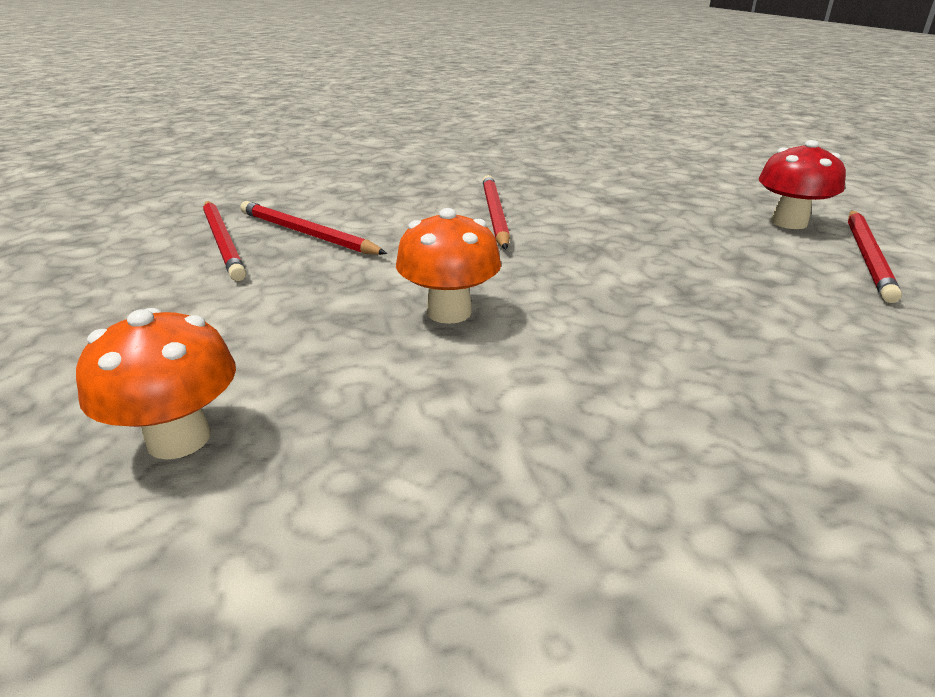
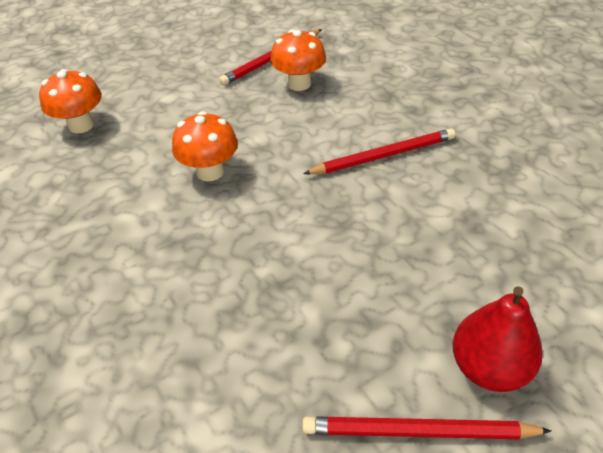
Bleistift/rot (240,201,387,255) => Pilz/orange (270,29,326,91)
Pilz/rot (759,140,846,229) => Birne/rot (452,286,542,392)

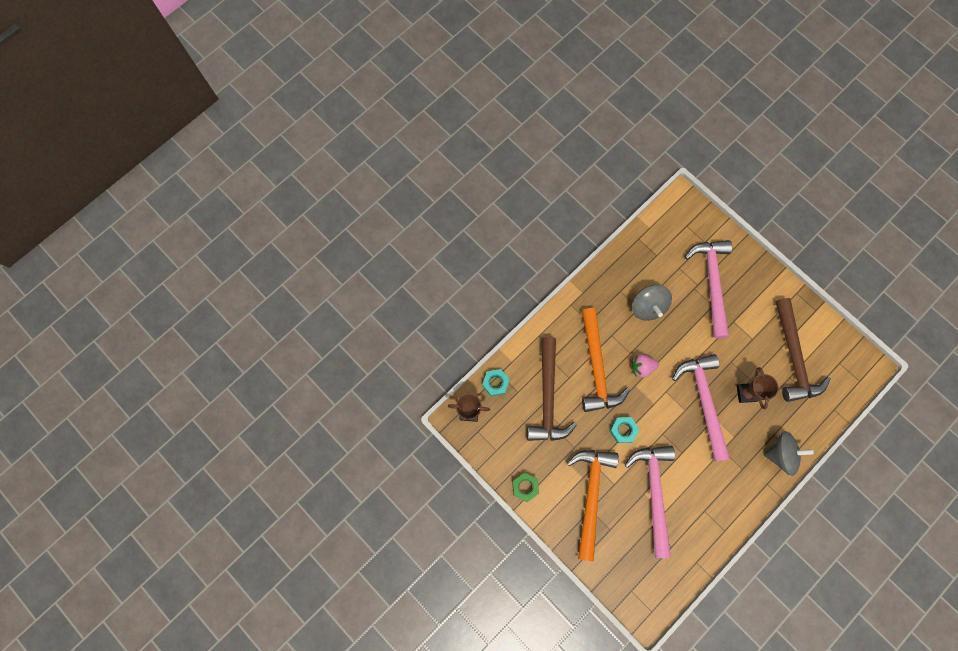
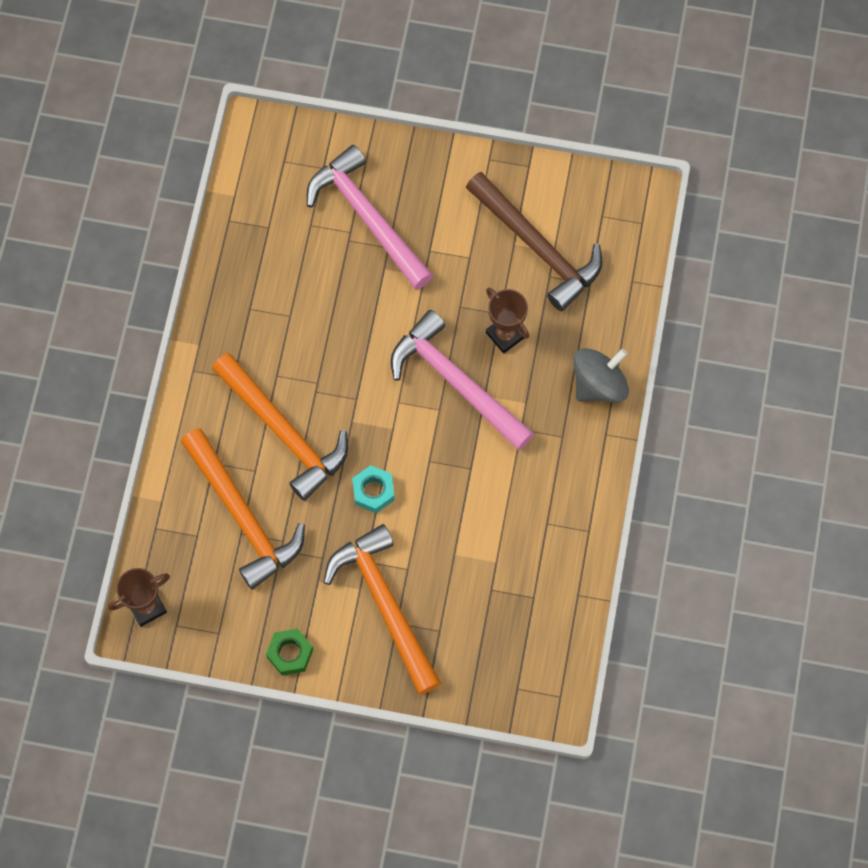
Hammer/braun (527,337,577,441) => Hammer/orange (181,428,305,589)
Sechskantmutter/türkis (482,369,510,397) => nothing
Hammer/rosa (625,446,675,558) => nothing
Erdbeere/rosa (631,354,659,378) => nothing
Kreisel/grau (632,285,672,321) => nothing

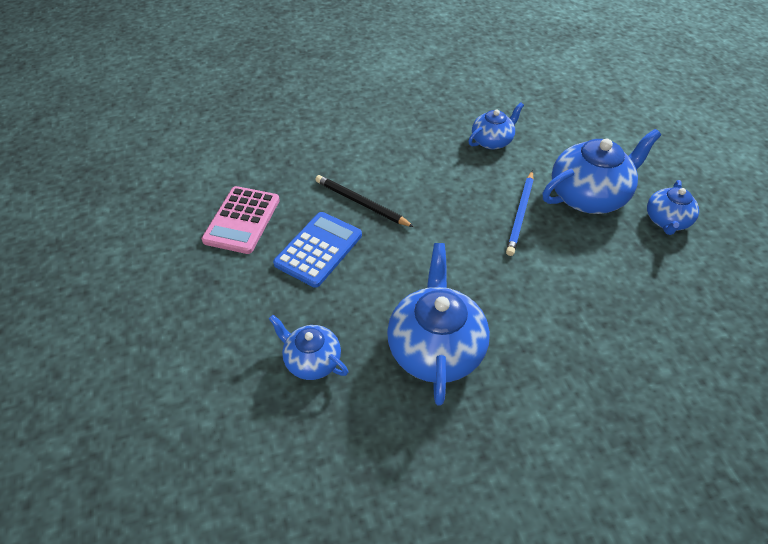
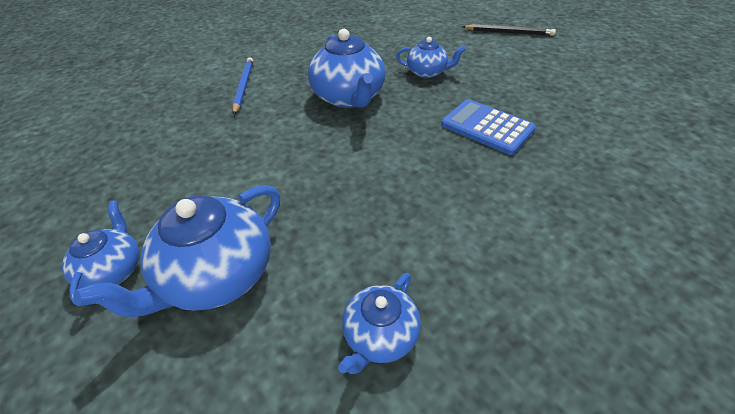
Bleistift/blau (506,170,534,256) => Bleistift/blau (232,57,253,115), move
Taschenrechner/blau (273,212,362,288) => Taschenrechner/blau (441,99,536,155), 120 degrees clockwise
Bleistift/schwarz (315,175,414,227) => Bleistift/schwarz (462,24,556,36), move
Taschenrechner/rosa (201,186,280,254) => nothing

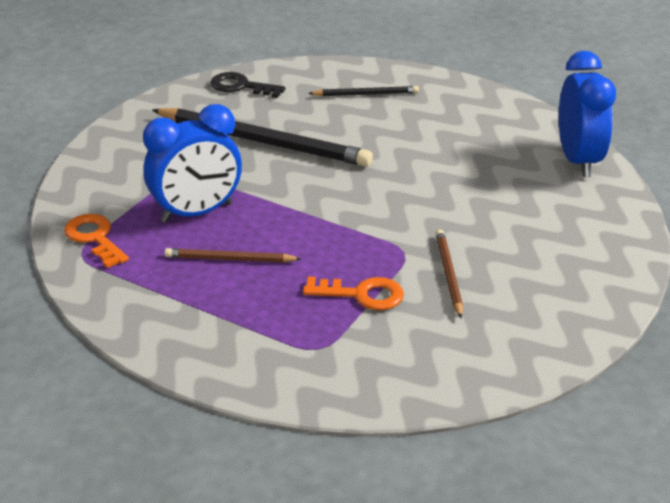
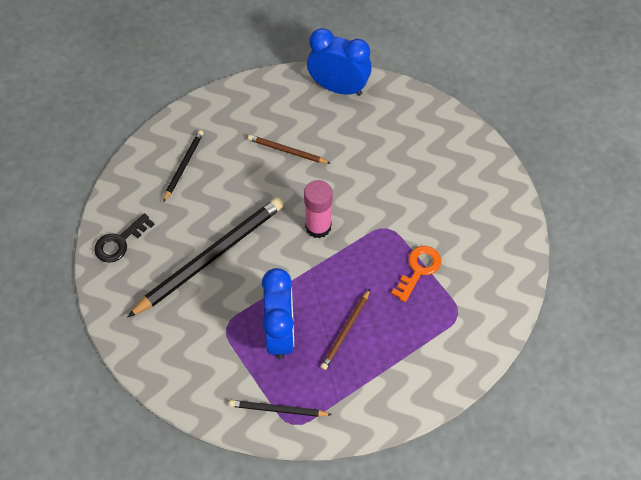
Schlüssel/orange (64,214,129,268) => Bleistift/schwarz (229,400,332,417)
Bleistift/braun (435,229,463,319) => Bleistift/braun (248,135,331,164), move
nothing => Klebestift/rosa (304,180,333,238)

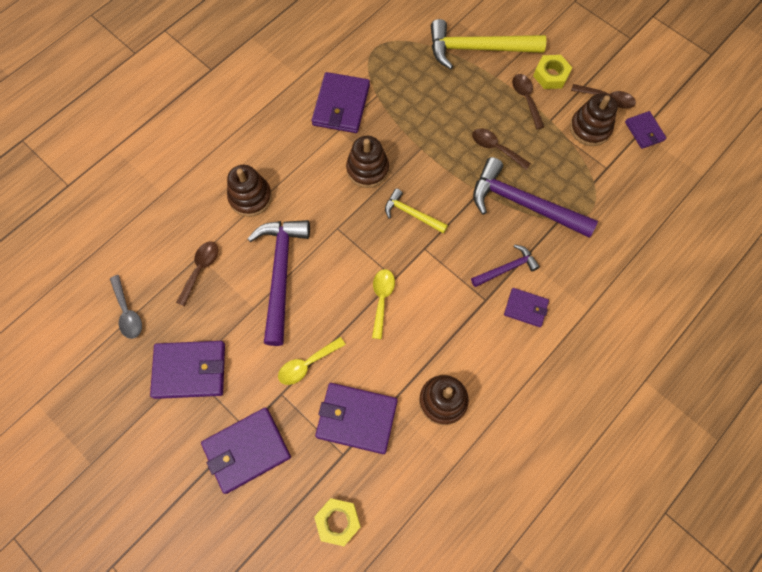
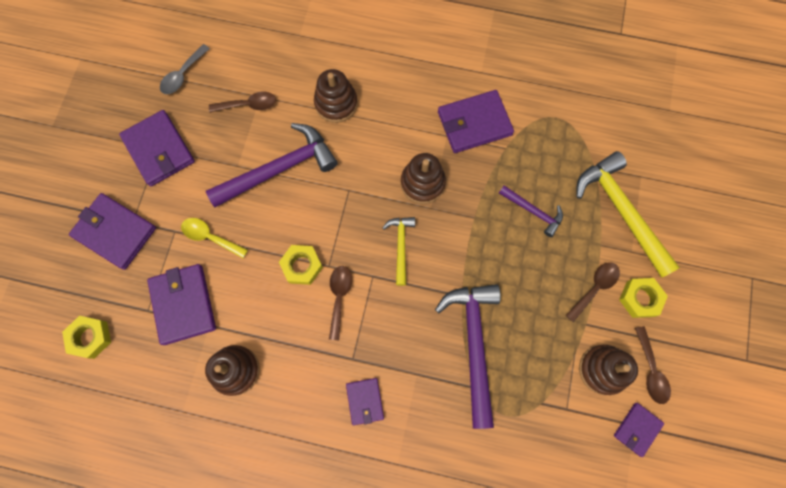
Löffel/gelb (372,269,395,339) => Sechskantmutter/gelb (279,245,323,285)
Löffel/braun (472,128,531,170) => Löffel/braun (329,266,352,340), move
Hammer/lila (471,245,540,287) => Hammer/lila (499,185,563,237), move

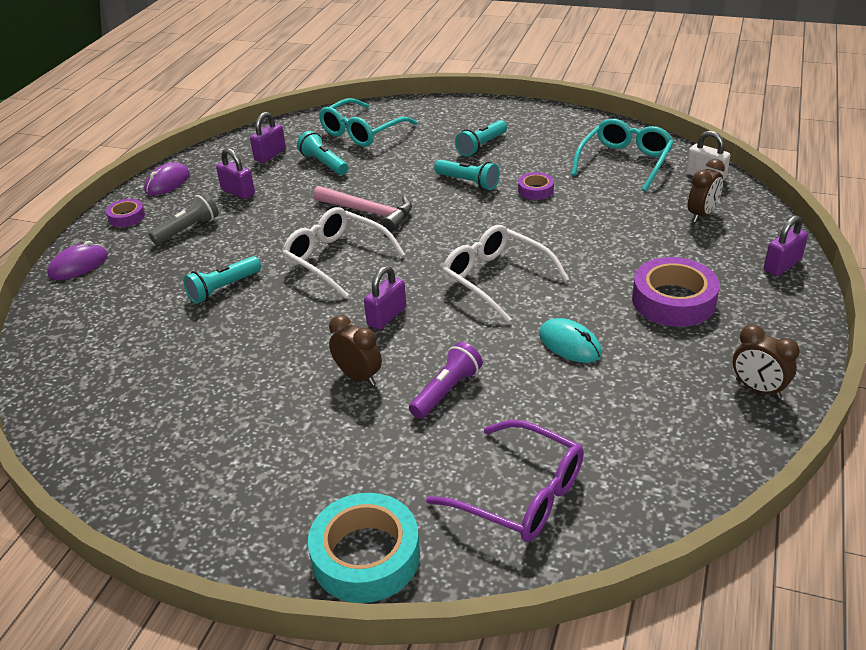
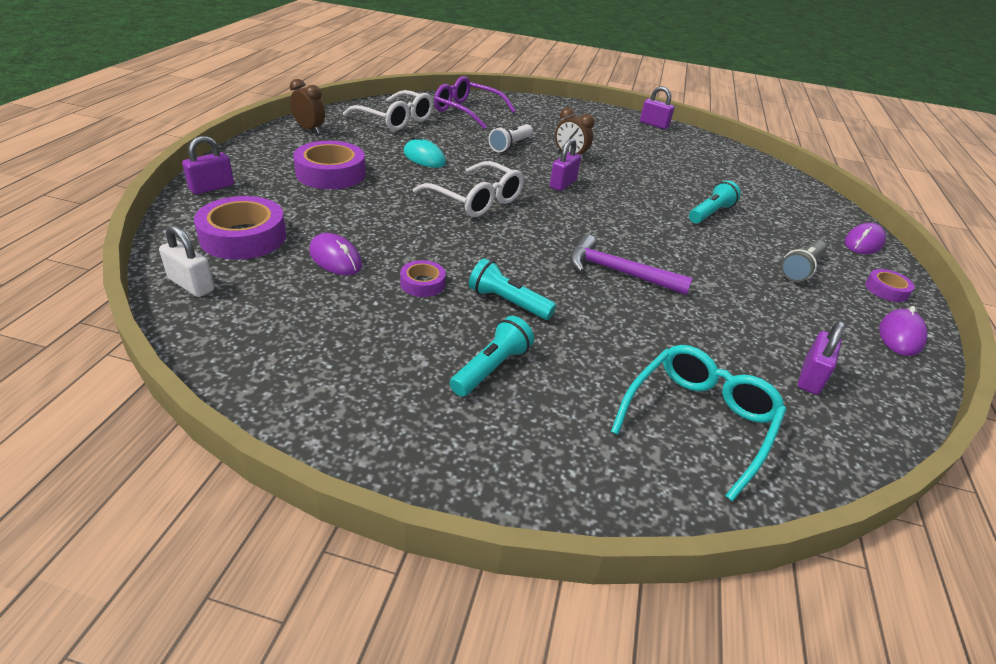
Wecker/braun (688,159,725,222) => Klebeband/lila (194,196,286,260)
nothing => Computermaus/lila (309,233,362,275)
Brille/weiß (282,207,405,298) => Brille/weiß (343,90,433,131), move
Taschenlampe/lila (409,342,483,419) => Taschenlampe/weiß (488,124,533,152)
Hammer/rosa (313,186,412,232) => Hammer/lila (570,234,693,295)
Vorhängeschloss/lila (216,148,255,199) => Vorhängeschloss/lila (640,86,675,129), move
Taschenlampe/türkis (297,131,348,175) => nothing
Klebeband/türkis (308,493,420,603) => nothing
Brille/türkis (571,119,674,192) => nothing

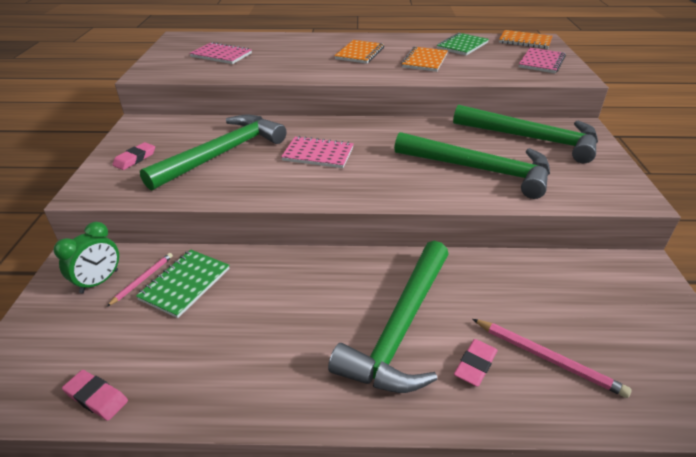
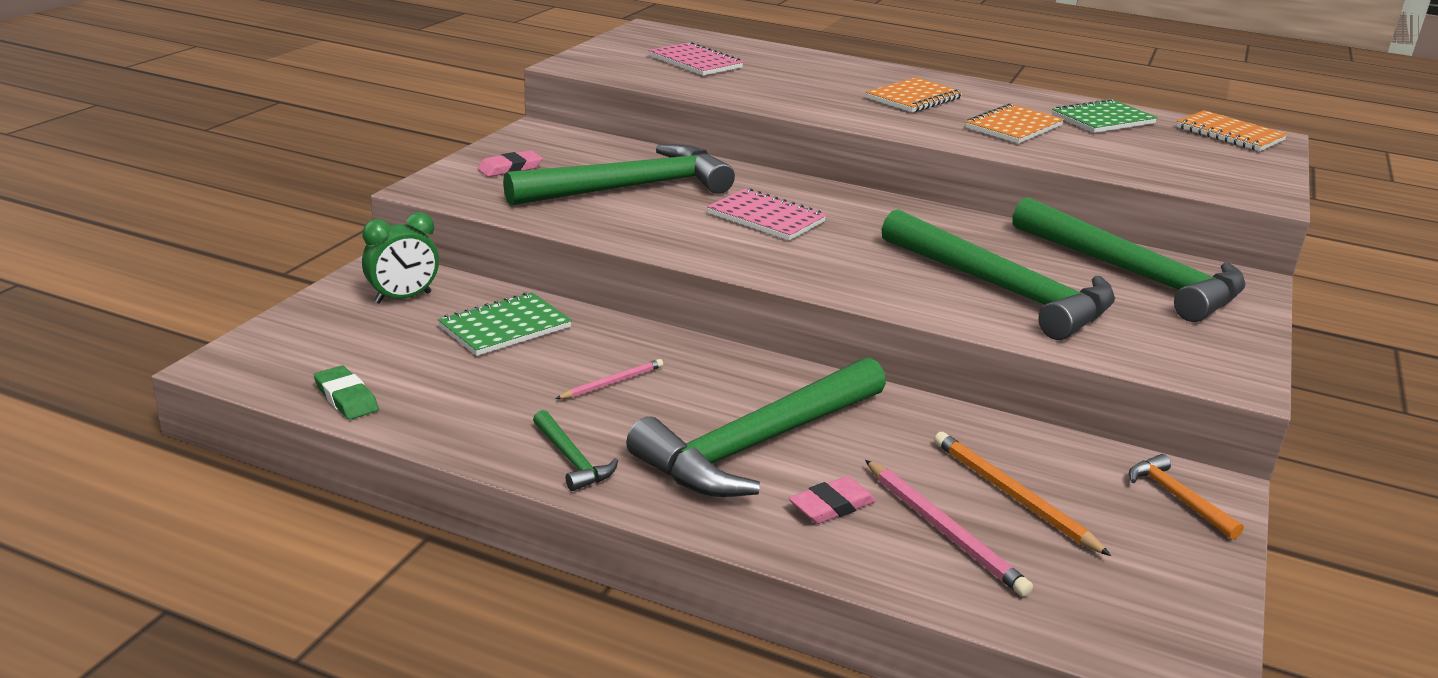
Radiergummi/rosa (62,370,128,421) => Radiergummi/grün (314,365,379,420)
nothing => Hammer/grün (533,410,618,491)
Bleistift/rosa (107,253,173,306) => Bleistift/rosa (555,359,663,399), move
nothing => Bleistift/orange (934,432,1111,556)
nothing => Hammer/orange (1129,454,1244,540)
Notizbuch/rosa (519,48,566,73) => nothing

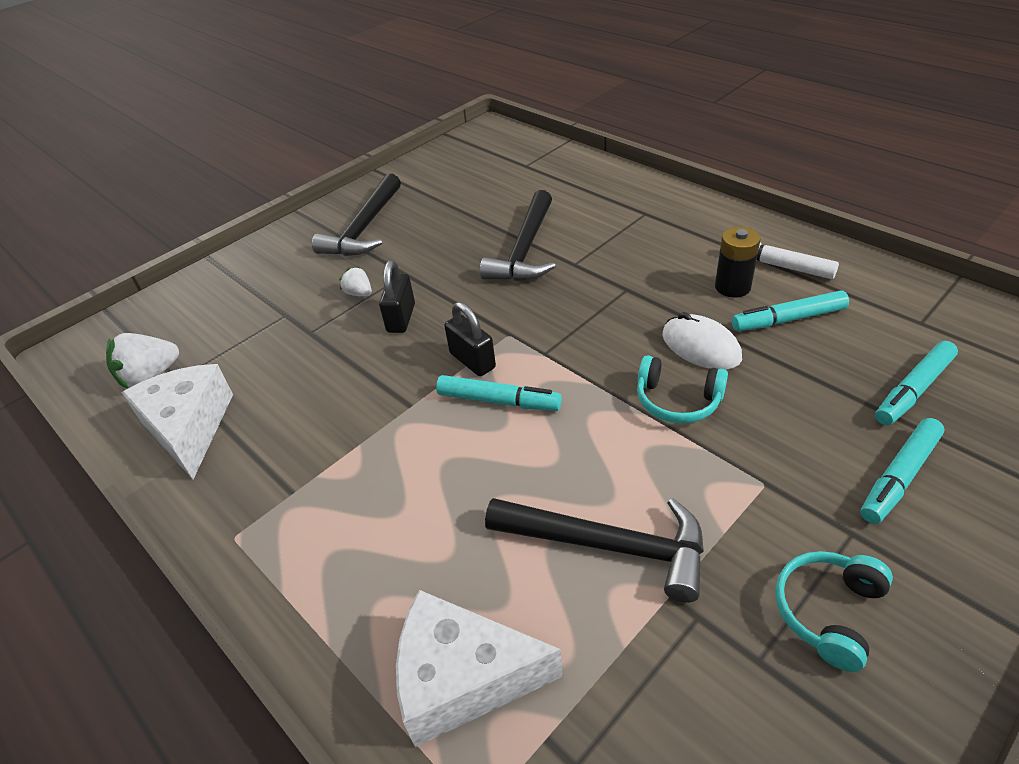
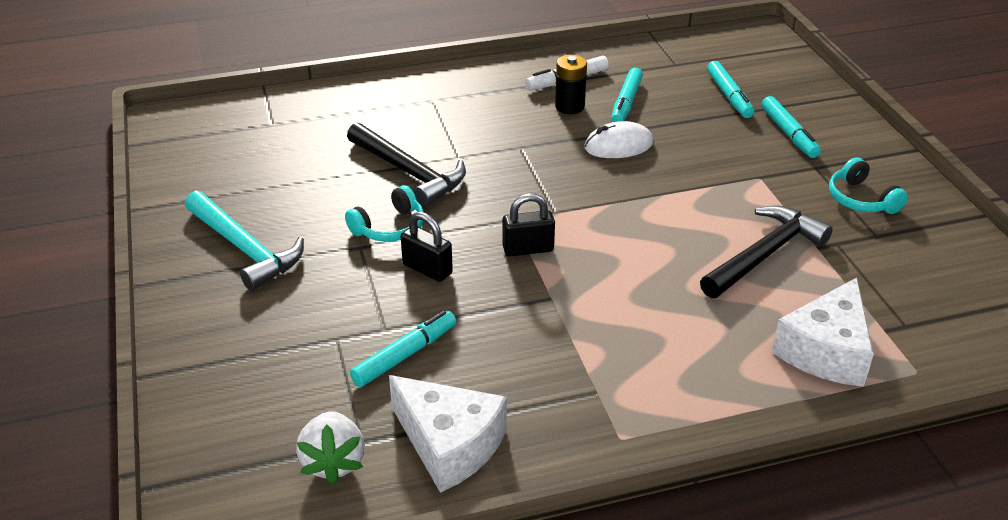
Hammer/schwarz (312,173,401,256) => Hammer/türkis (185,191,304,291)
Kopfhörer/türkis (637,355,728,424) => Kopfhörer/türkis (345,185,424,242), move
Filzstift/türkis (436,375,562,411) => Filzstift/türkis (350,311,456,387), move
Käse/weiß (121,364,233,479) => Käse/weiß (389,375,507,493), 150 degrees counterclockwise
Erdbeere/weiß (339,266,372,297) => nothing

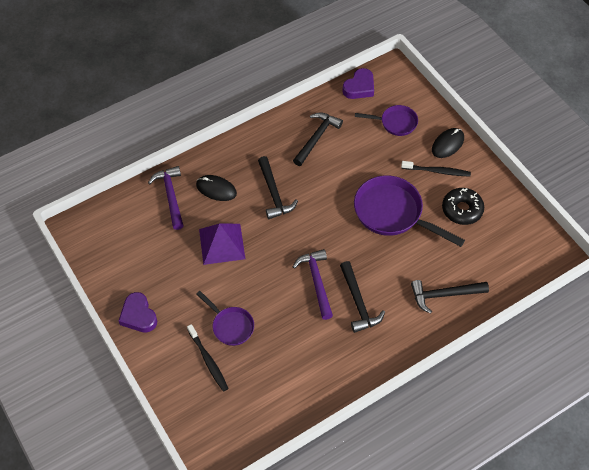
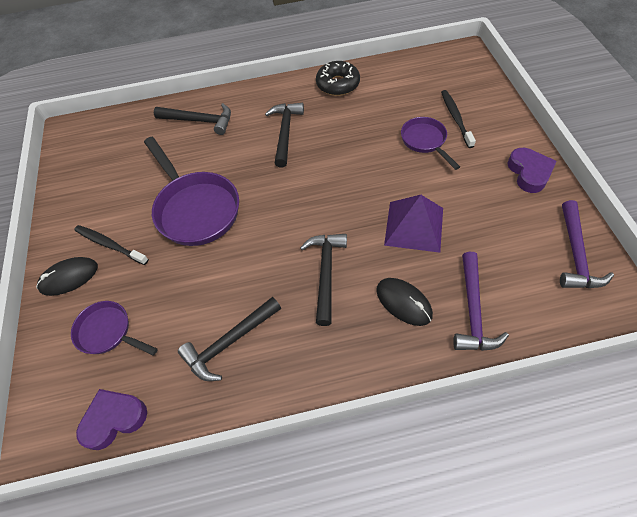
Donut/schwarz (442,188,484,225) => Donut/schwarz (316,61,360,96), move
Hammer/lila (293,249,333,320) => Hammer/lila (560,200,614,288), move

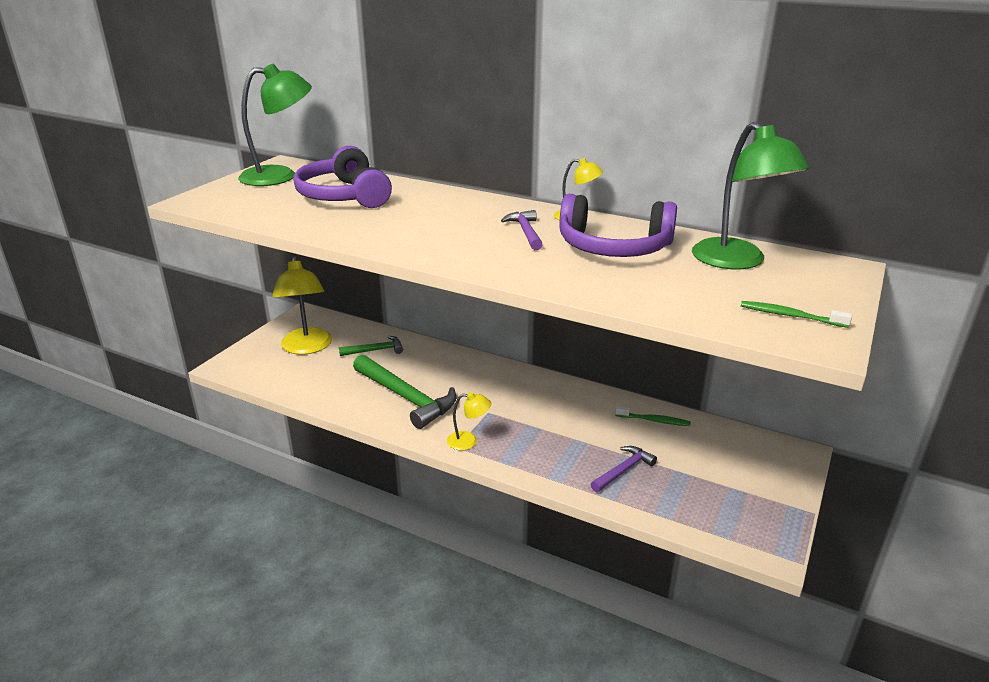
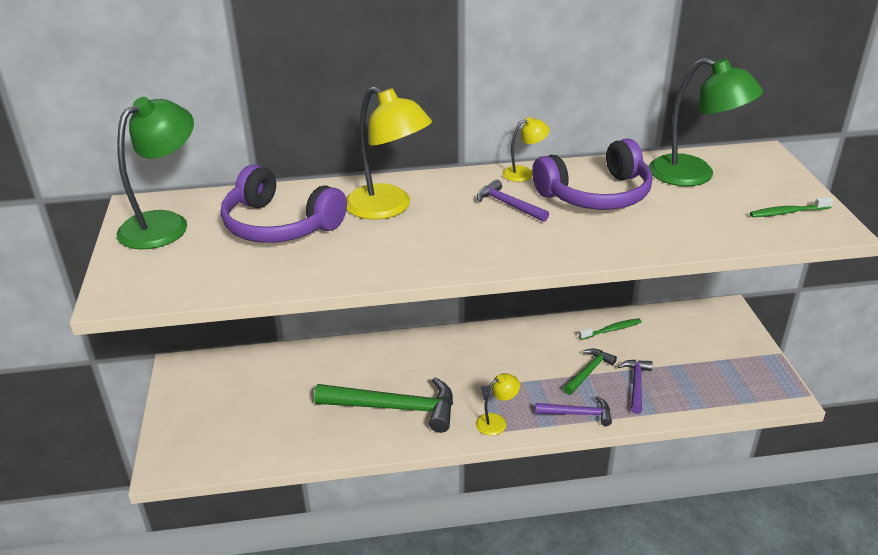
Lampe/gelb (272,256,332,355) => Lampe/gelb (346,86,432,220), move
nothing => Hammer/lila (535,396,612,426)
Hammer/grün (339,336,403,356) => Hammer/grün (563,348,617,395), move

